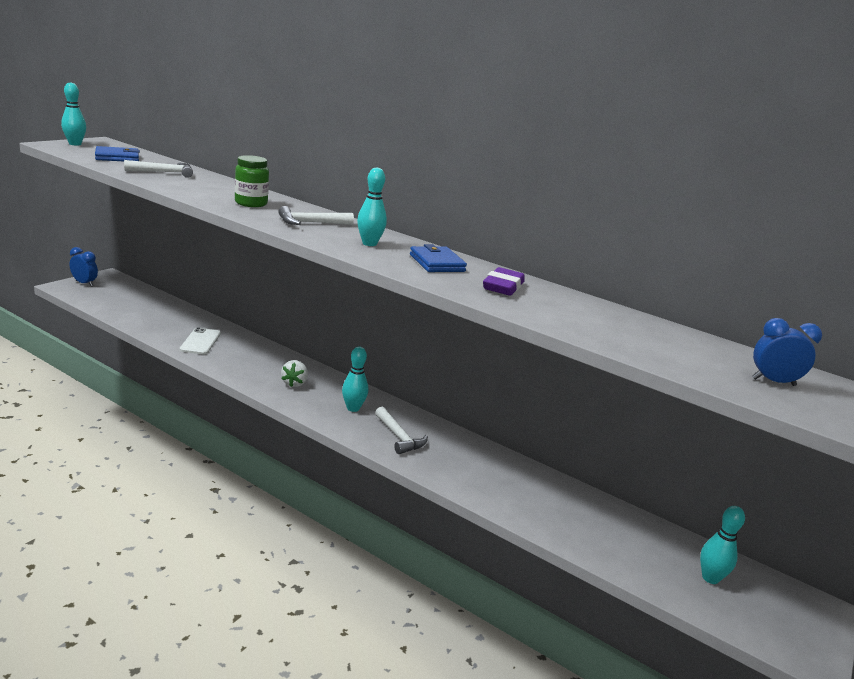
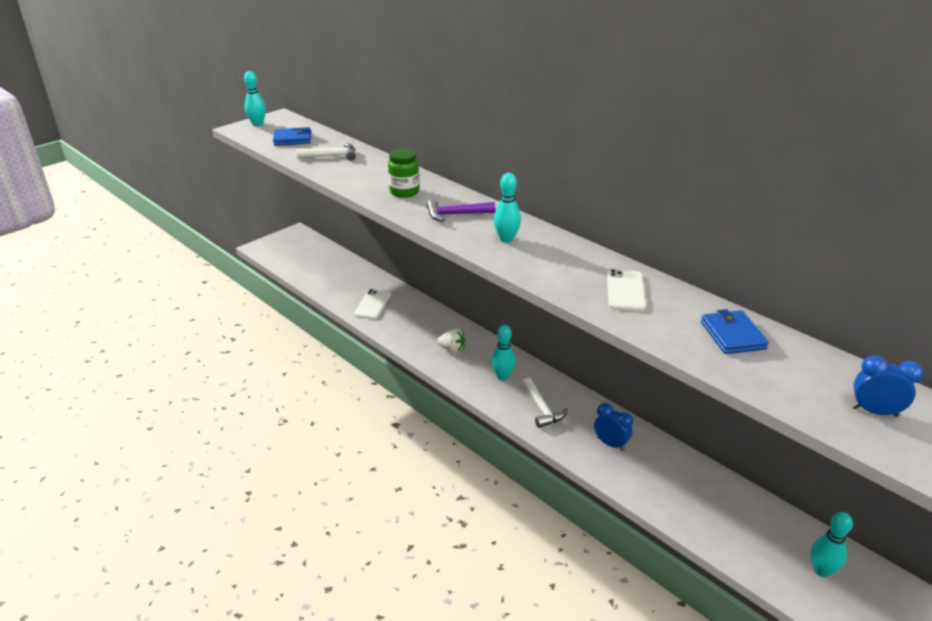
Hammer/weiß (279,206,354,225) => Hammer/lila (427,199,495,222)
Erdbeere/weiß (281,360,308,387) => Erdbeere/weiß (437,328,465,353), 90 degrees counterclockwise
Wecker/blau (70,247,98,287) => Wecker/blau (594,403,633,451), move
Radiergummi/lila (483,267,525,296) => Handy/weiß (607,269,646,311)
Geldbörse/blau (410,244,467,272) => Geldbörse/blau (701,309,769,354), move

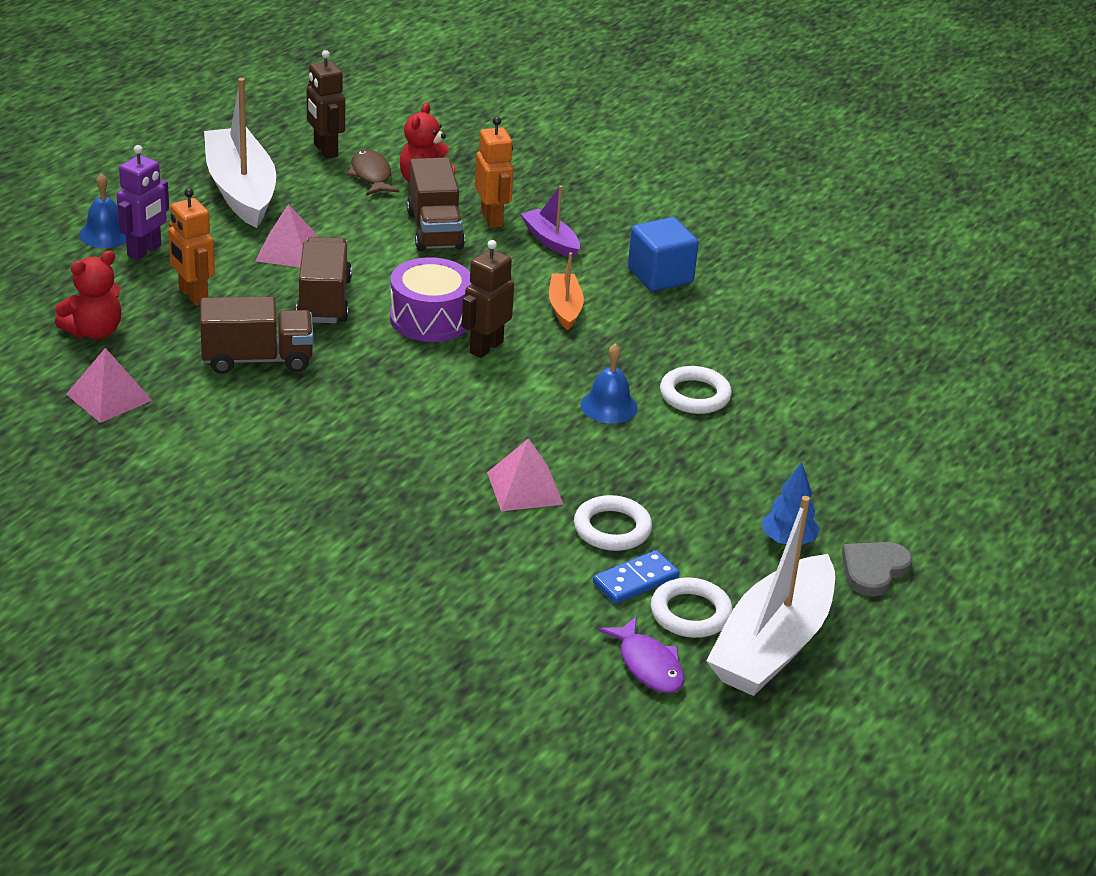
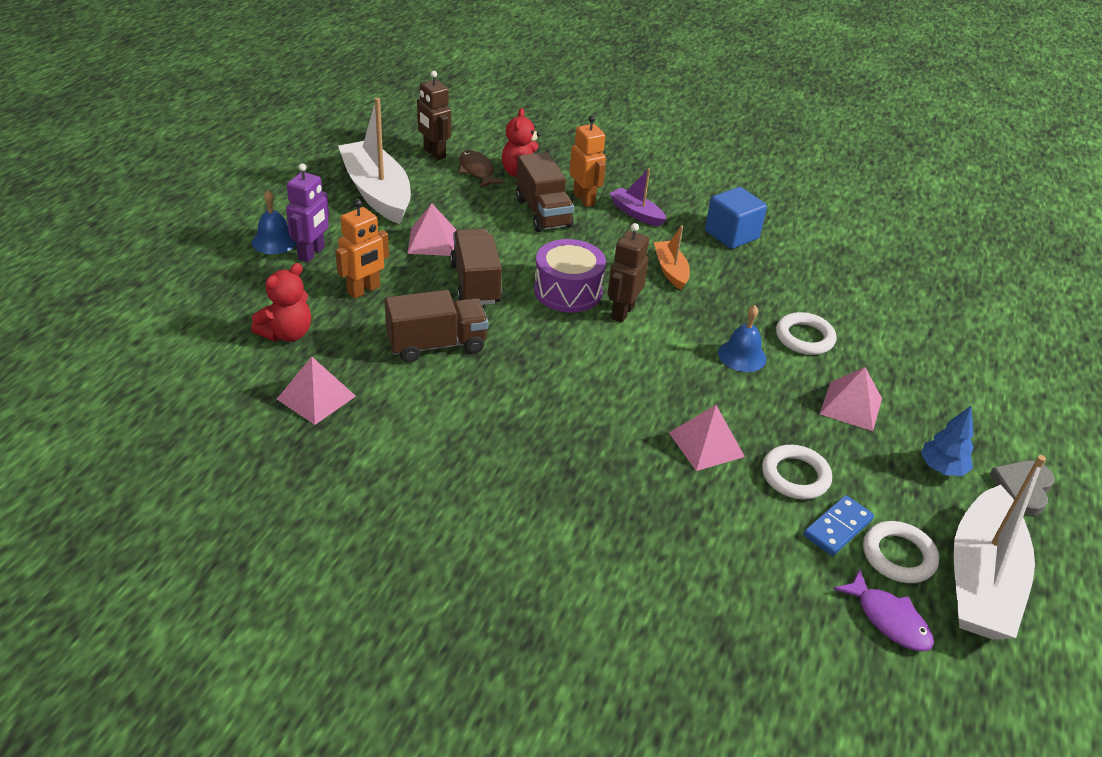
Roboter/orange (168,188,215,306) => Roboter/orange (336,199,389,299), 90 degrees counterclockwise
nothing => Pyramide/rosa (820,367,882,431)

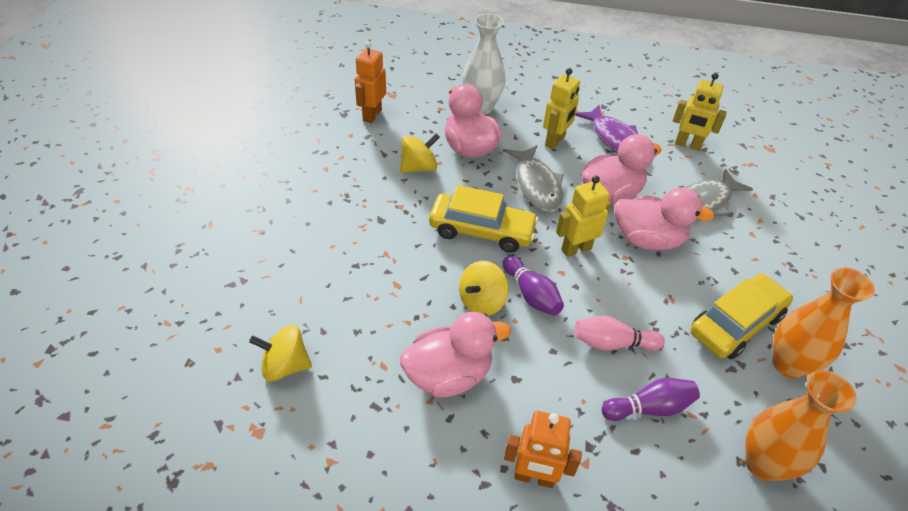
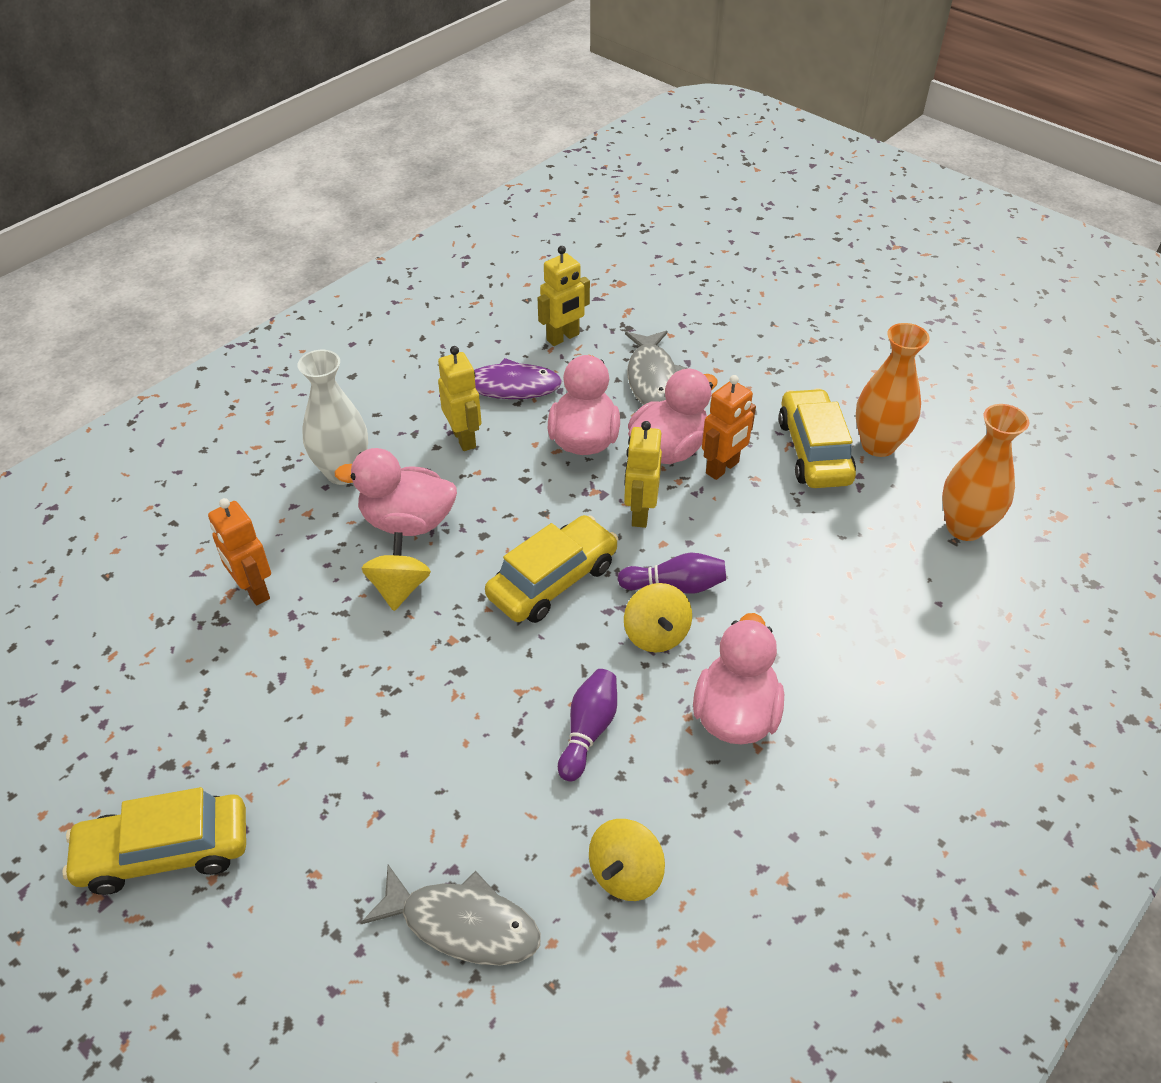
nothing => Auto/gelb (62,787,246,895)
Fisch/grau (505,145,564,212) => Fisch/grau (361,865,541,965), move
Bowlingkegel/lila (602,378,700,421) => Bowlingkegel/lila (558,669,617,782), move
Roboter/orange (504,411,582,488) => Roboter/orange (702,375,756,480), move
Bowlingkegel/rosa (574,316,665,351) => nothing

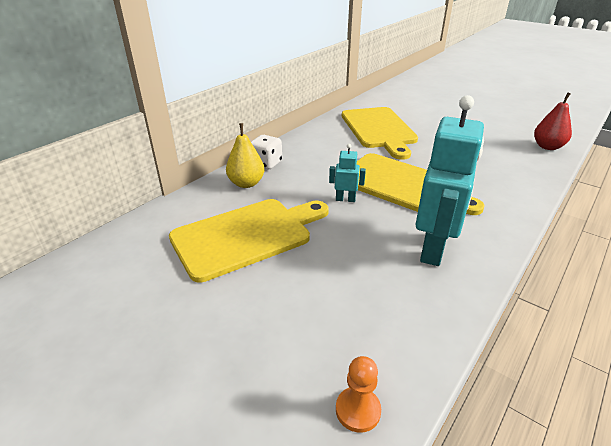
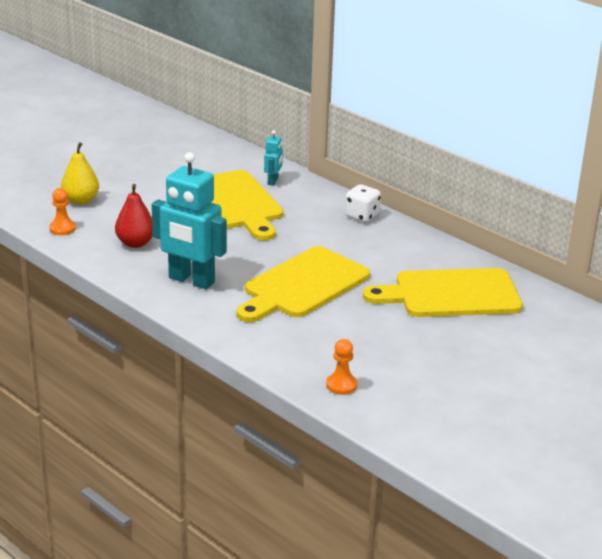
Birne/gelb (226,123,264,188) => Birne/gelb (61,142,99,205), move
Birne/rot (534,92,572,150) => Birne/rot (115,184,153,248), move
Roboter/türkis (329,144,366,202) => Roboter/türkis (264,130,283,186), move
nothing => Bauer/orange (326,339,357,395)

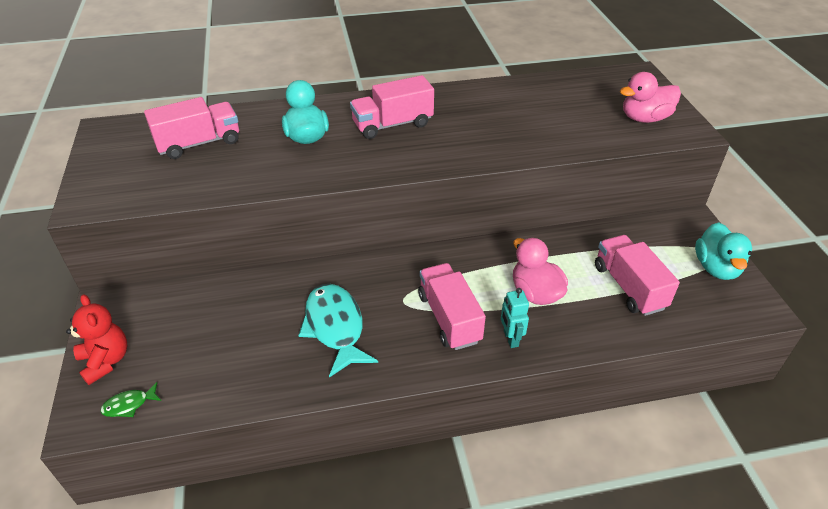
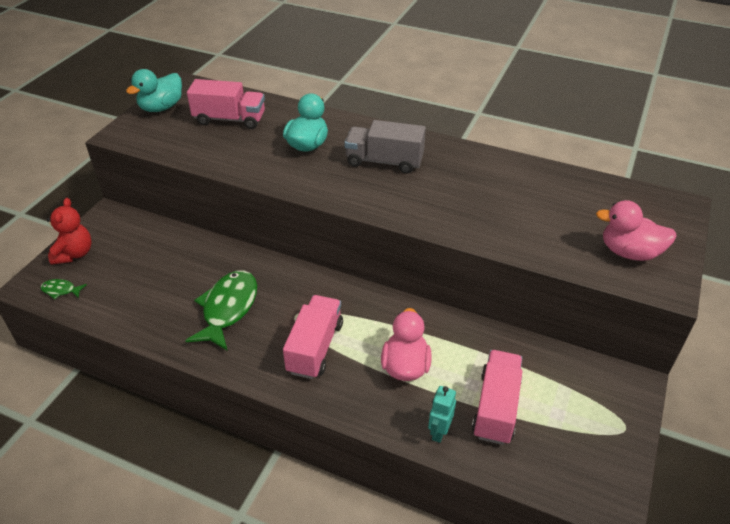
Ente/türkis (695,222,752,280) => Ente/türkis (126,69,182,112), move
Fisch/türkis (298,284,378,378) => Fisch/grün (185,270,257,351)
Lastwagen/rosa (350,75,434,139) => Lastwagen/grau (344,120,426,174)
Roboter/türkis (501,288,529,348) => Roboter/türkis (428,386,456,443), move

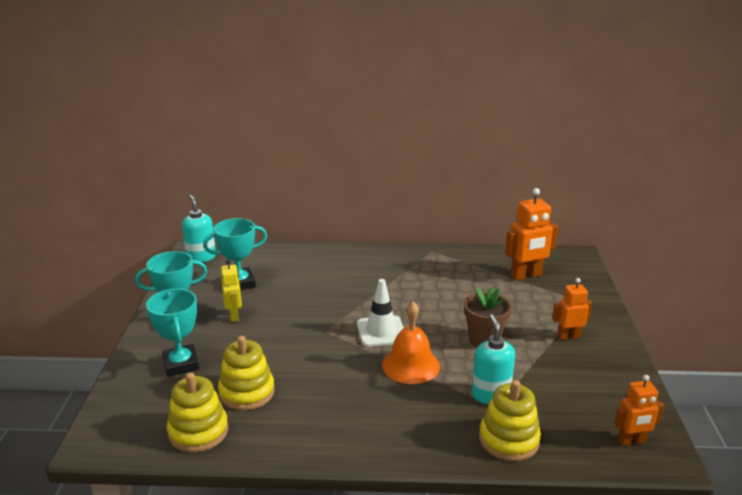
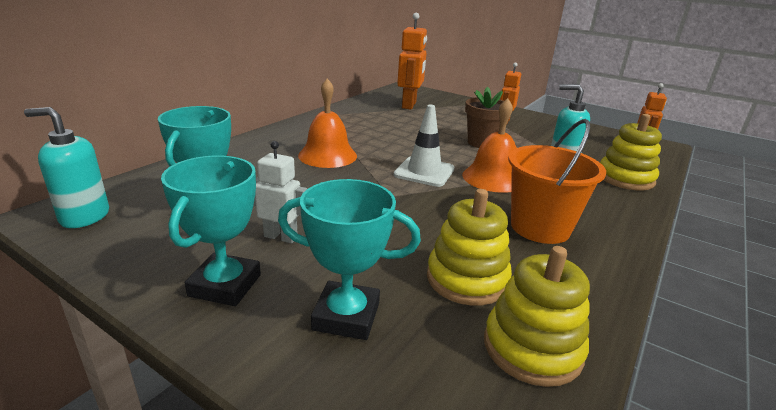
Roboter/gelb (221,259,242,322) => Roboter/weiß (254,141,307,243)
nothing => Glocke/orange (298,79,357,168)
nothing => Eimer/orange (508,119,606,244)

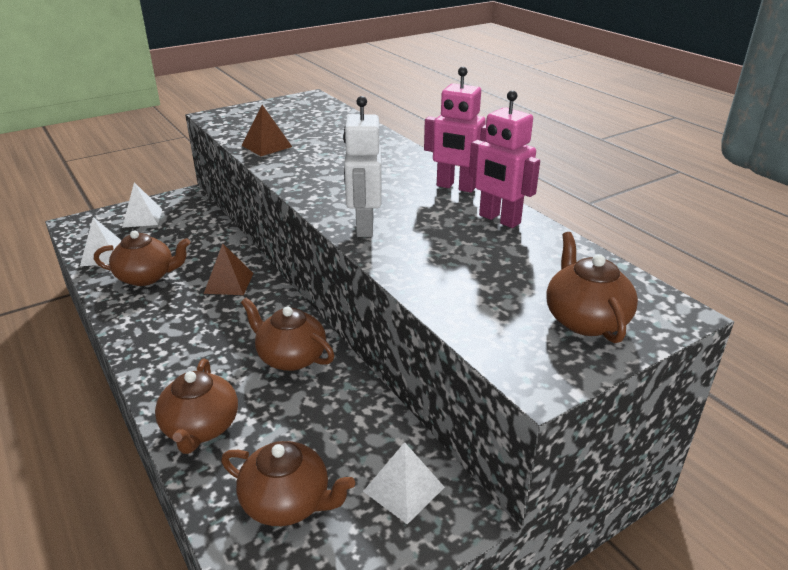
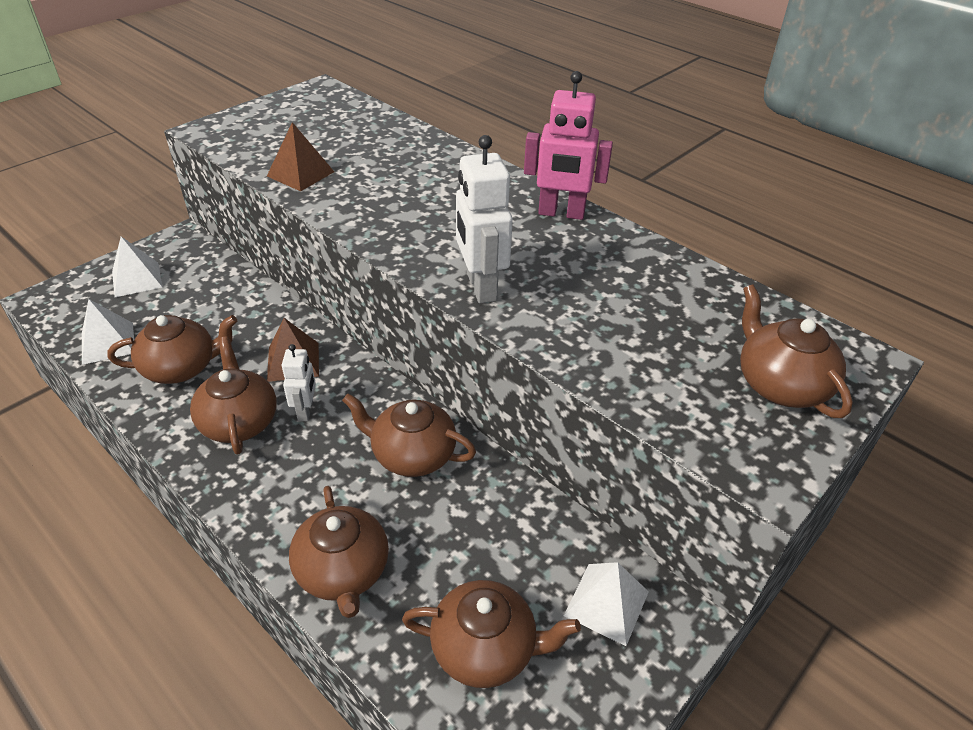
nothing => Teekanne/braun (190,337,277,455)
nothing => Roboter/weiß (282,344,316,421)
Roboter/rosa (469,90,540,228) => nothing

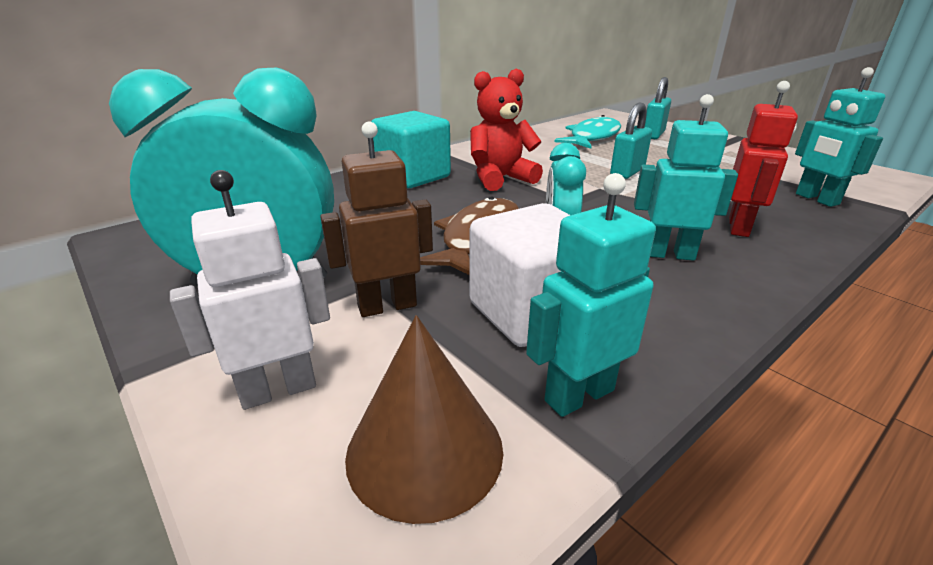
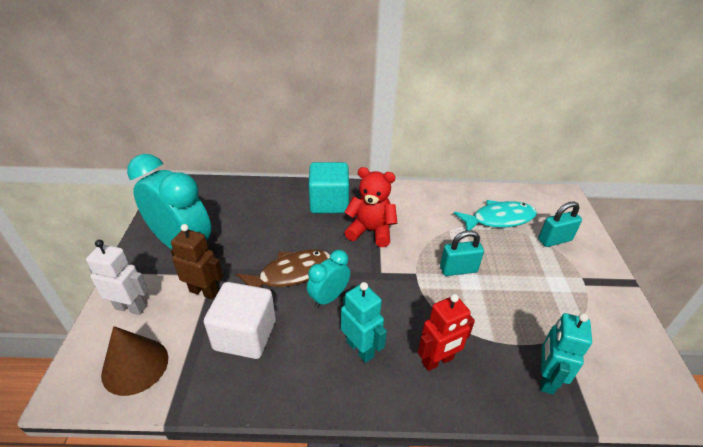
Roboter/türkis (526,173,656,417) => nothing

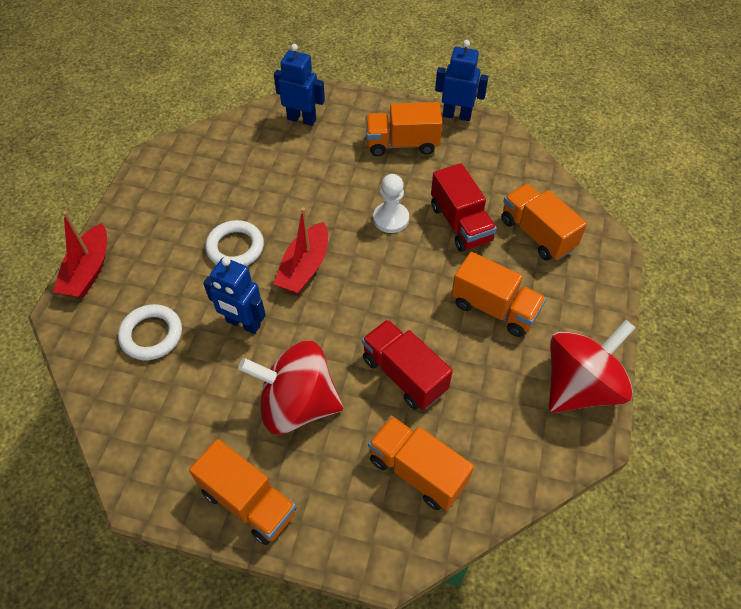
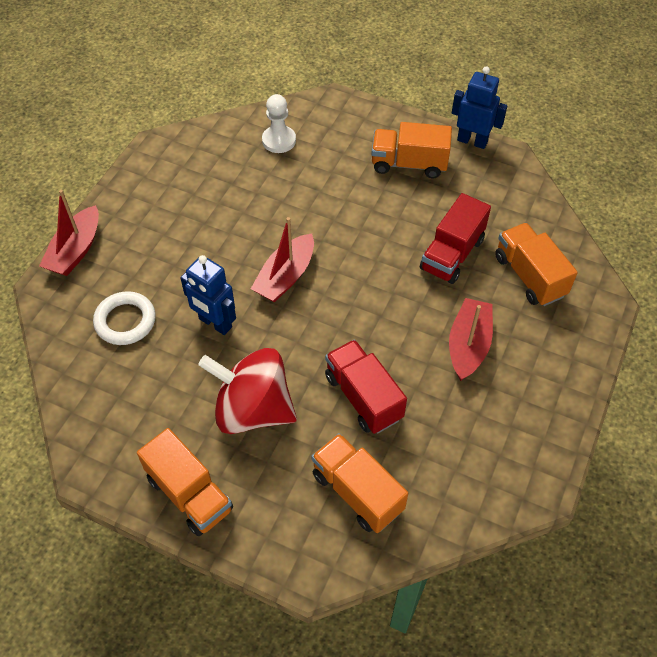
Bauer/weiß (373,174,409,233) => Bauer/weiß (262,94,296,153), move
Lastwagen/rot (431,163,497,252) => Lastwagen/rot (420,193,491,284), 45 degrees clockwise
Lastwagen/orange (451,252,546,337) => Boot/rot (449,298,493,381)
Ring/weiß (205,220,264,266) => nothing
Roboter/blau (274,44,325,126) => nothing
Kreisel/rot (549,319,636,413) => nothing

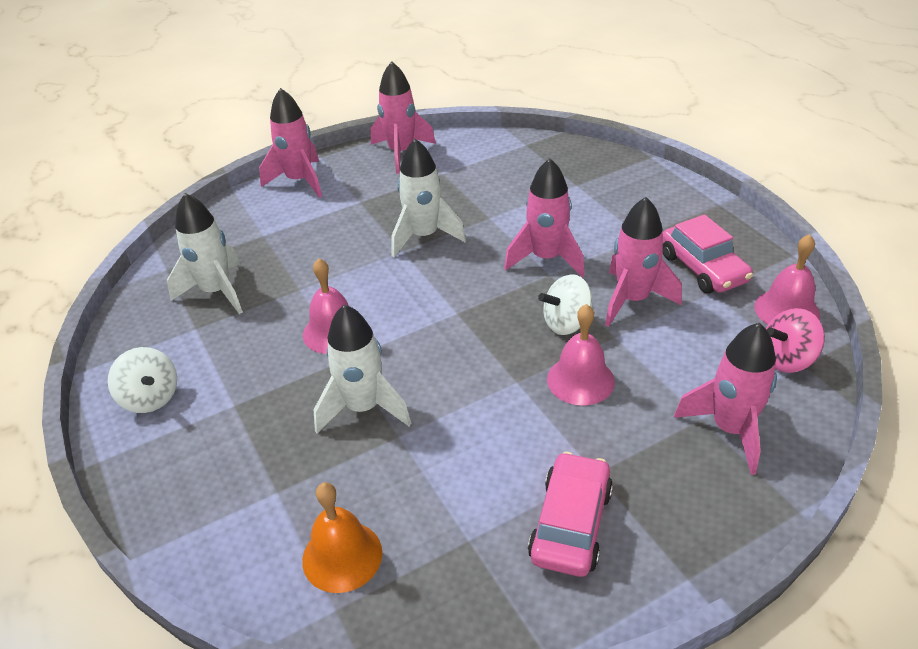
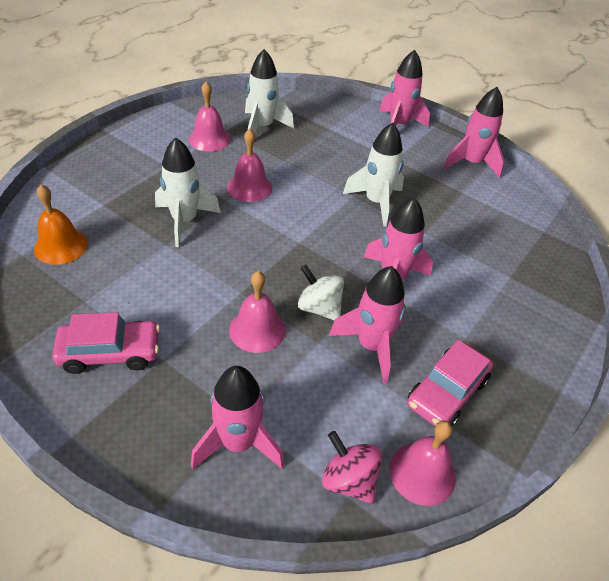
nothing => Glocke/rosa (189,81,230,152)
Kreisel/weiß (108,347,177,413) => nothing

